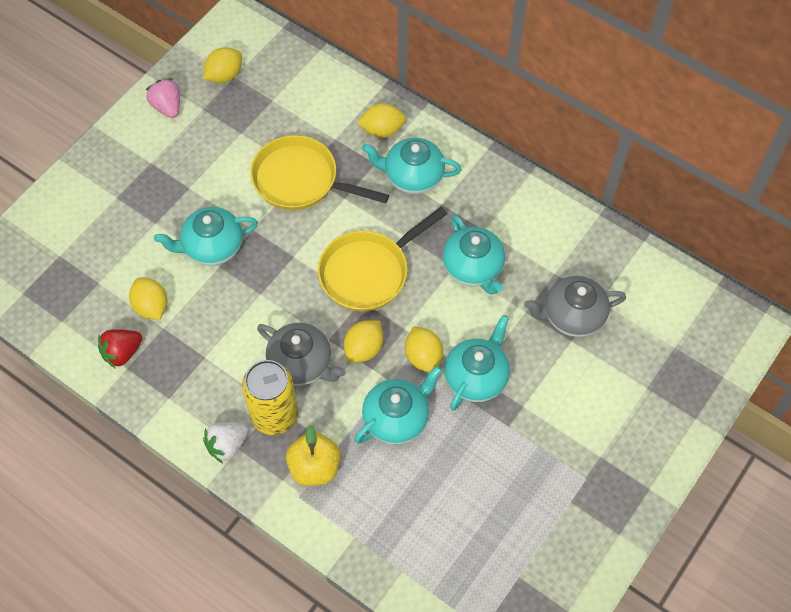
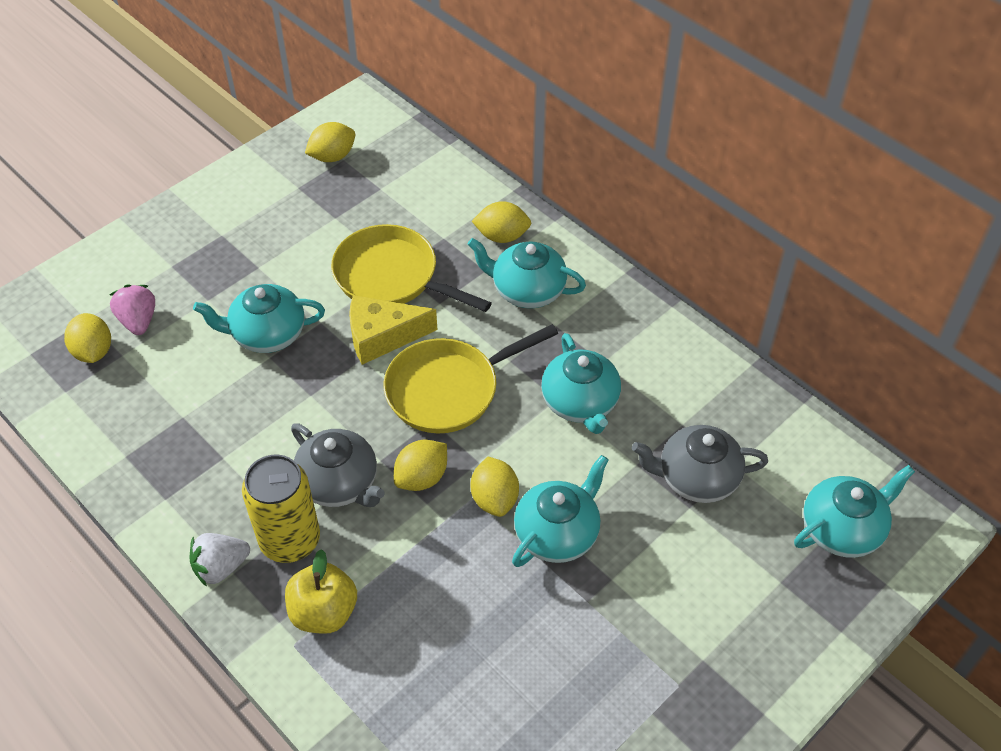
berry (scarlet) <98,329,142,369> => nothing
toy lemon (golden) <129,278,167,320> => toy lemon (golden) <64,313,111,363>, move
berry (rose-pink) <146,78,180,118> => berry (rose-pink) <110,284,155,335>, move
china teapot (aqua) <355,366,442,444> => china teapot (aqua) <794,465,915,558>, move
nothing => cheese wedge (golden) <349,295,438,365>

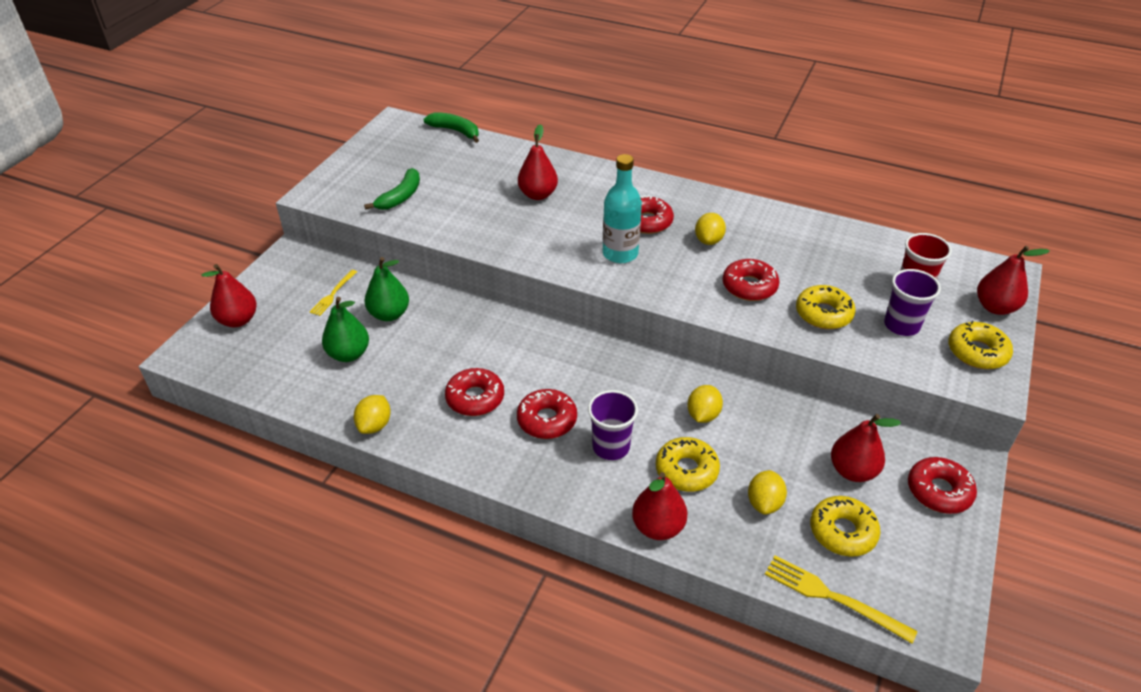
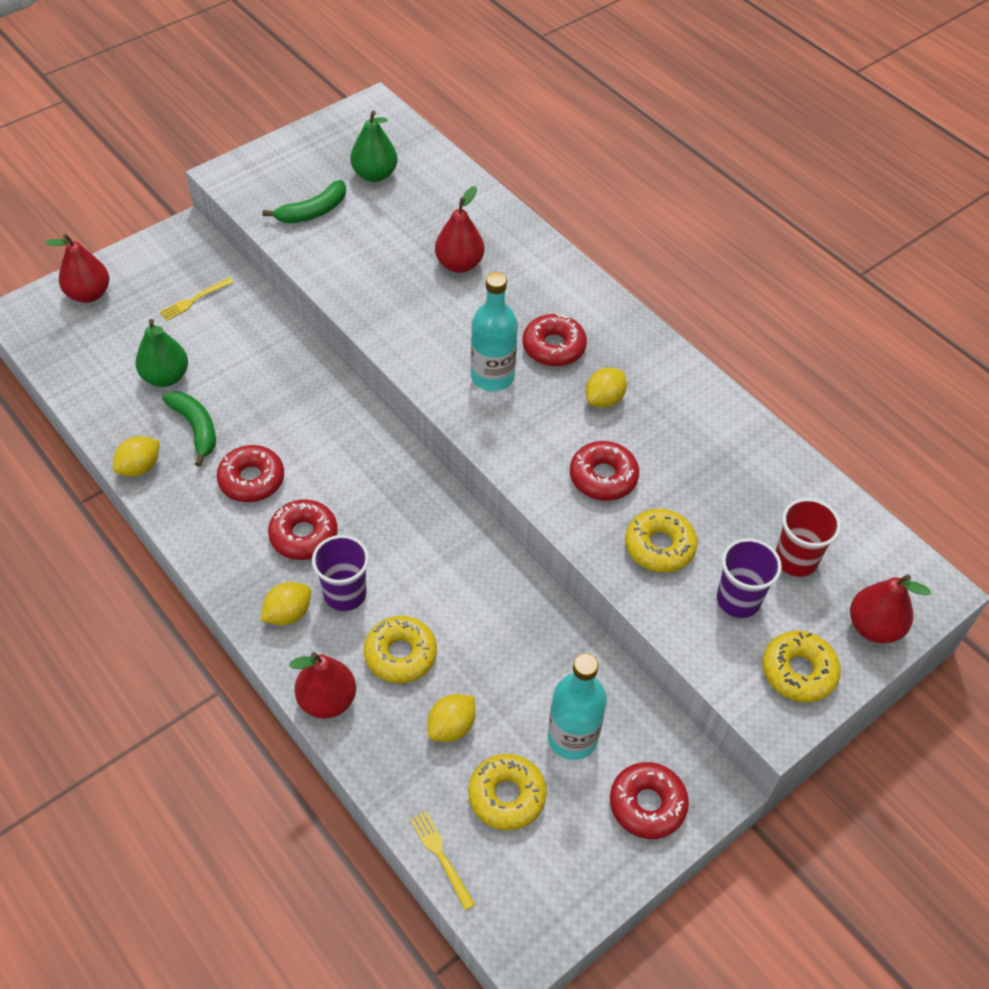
pear (green) <365,257,409,321> => pear (green) <350,110,397,182>, move
banana fruit (green) <424,112,479,143> => banana fruit (green) <162,391,216,467>, move
toy lemon (golden) <687,385,723,423> => toy lemon (golden) <260,582,311,626>, move
table fork (golden) <765,555,917,644> => table fork (golden) <410,811,475,910>, x0.64
pear (scarlet) <831,414,901,482> => flask (aqua) <548,654,607,760>

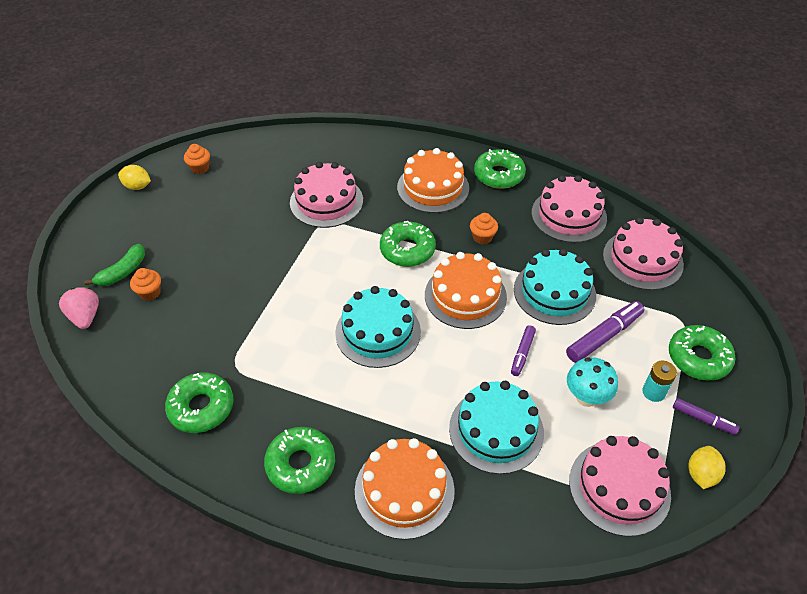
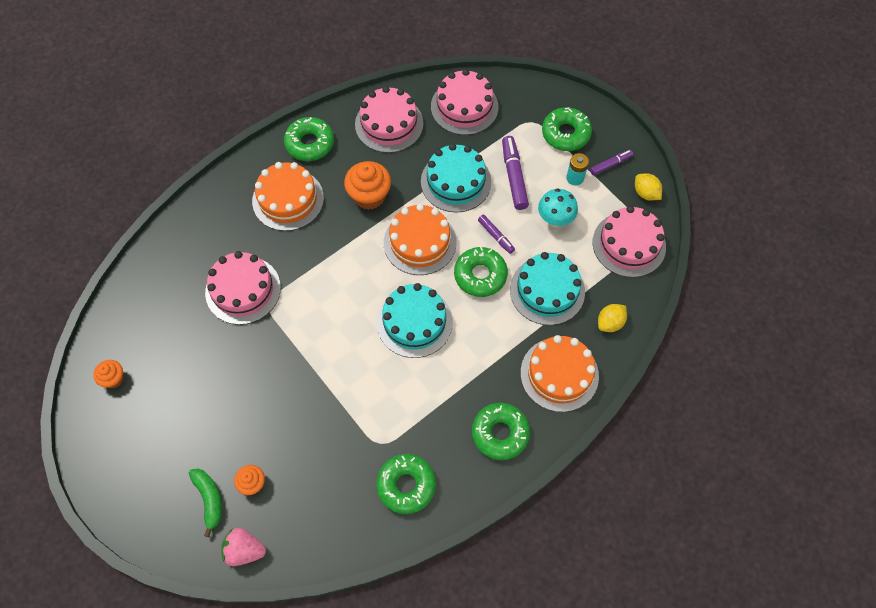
toy lemon (golden) <118,165,151,190> => toy lemon (golden) <598,304,627,332>, move
glazed donut (green) <380,221,436,267> => glazed donut (green) <454,247,508,297>, move
fairy cake (orange) <470,213,498,244> => fairy cake (orange) <344,161,391,210>, x1.76

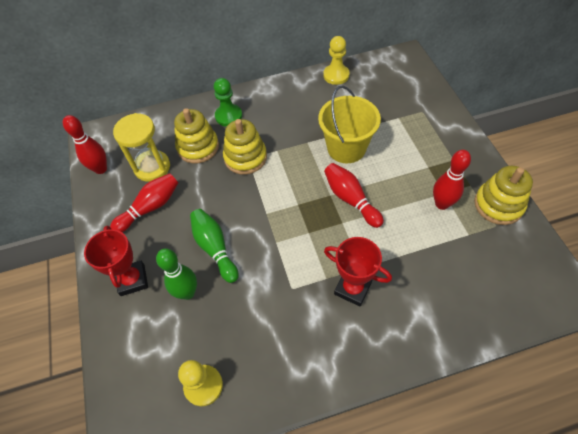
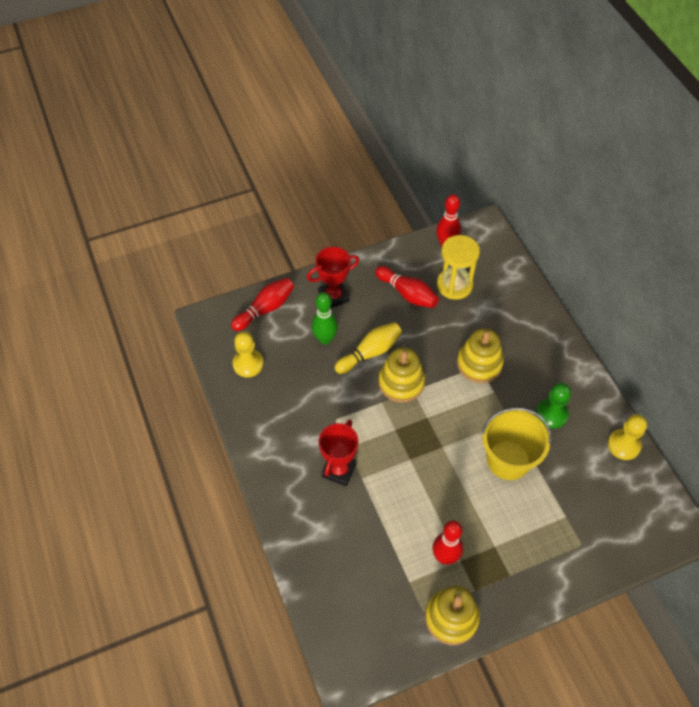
stacking rings (golden) <174,108,219,164> => stacking rings (golden) <378,347,425,403>, move
tenpin (green) <190,209,239,283> => tenpin (golden) <335,322,402,374>
pawn (green) <214,78,242,127> => pawn (green) <536,383,571,429>, move
tenpin (scarlet) <324,163,384,228> => tenpin (scarlet) <231,278,294,331>, move

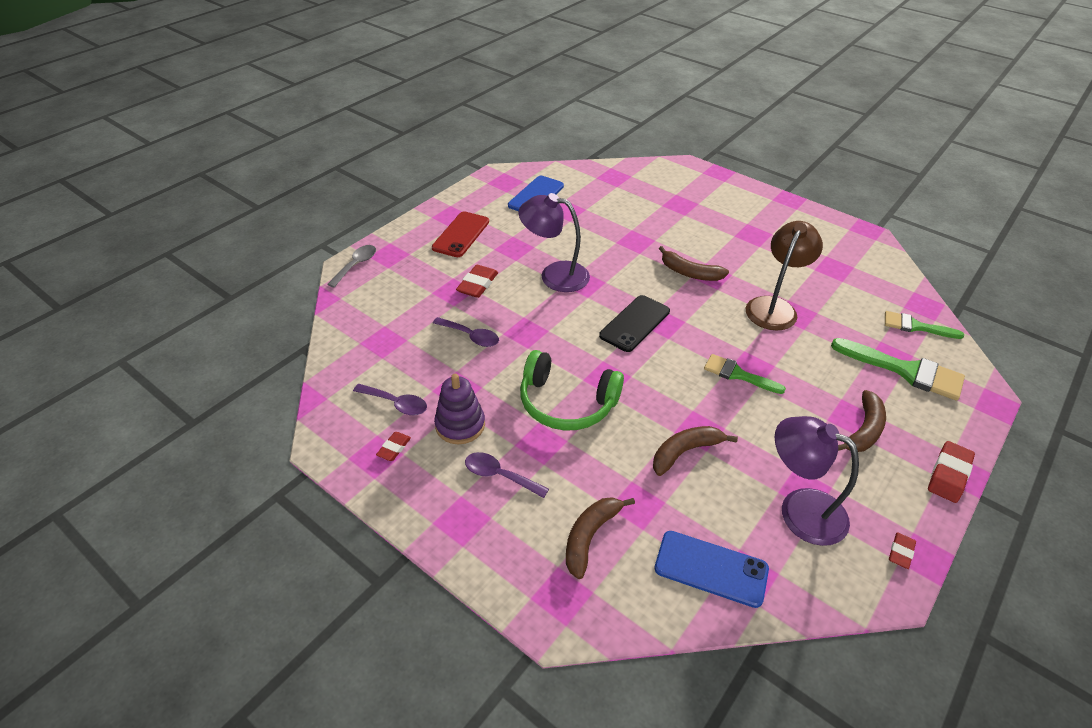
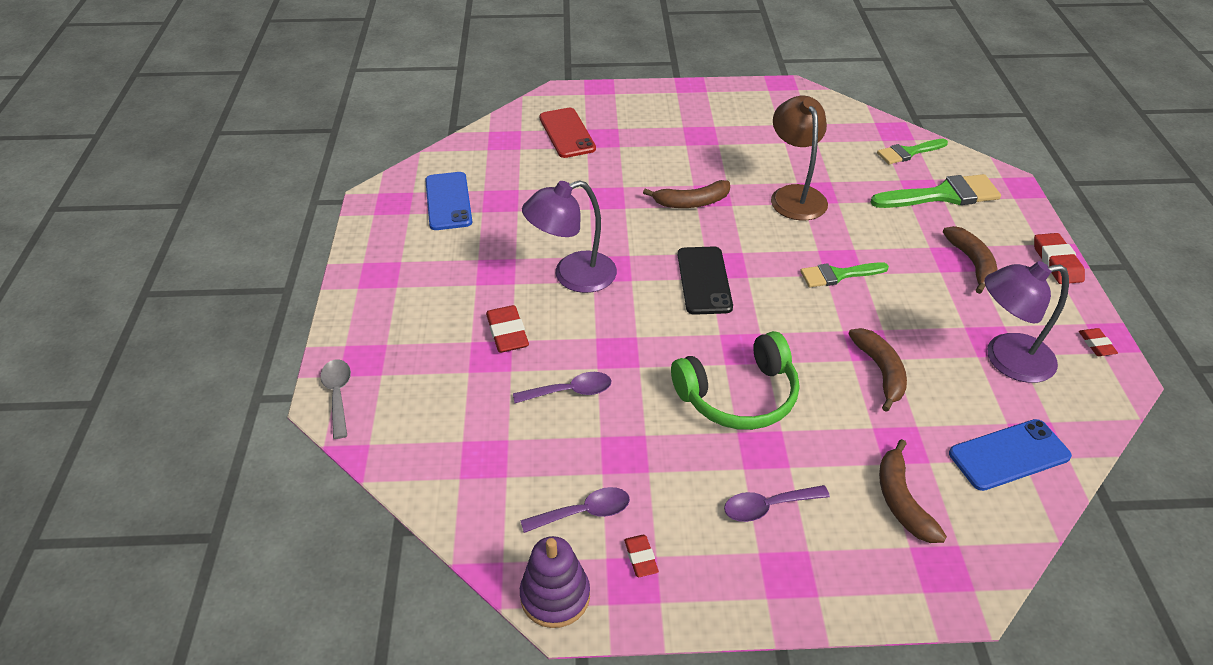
phone (scarlet) <432,212,489,257> => phone (scarlet) <539,108,596,158>, move
stacking rings (purple) <434,374,485,444> => stacking rings (purple) <520,536,590,628>, move
banana fruit (dark brown) <653,426,738,476> => banana fruit (dark brown) <848,328,907,412>, 150 degrees clockwise

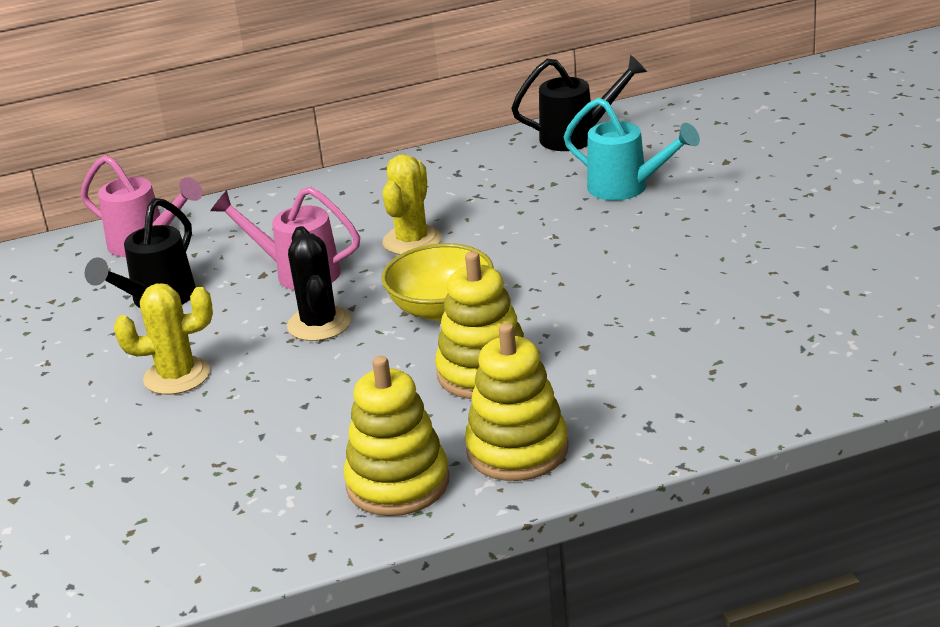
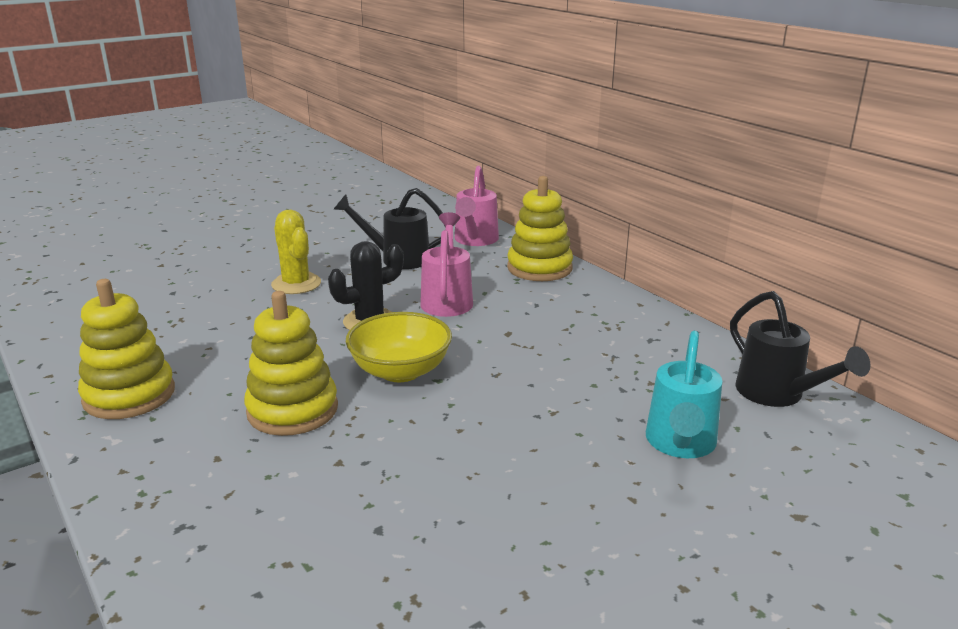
cactus (golden) <382,154,442,255> => nothing
stacking rings (golden) <465,323,569,481> => stacking rings (golden) <507,176,573,281>, move

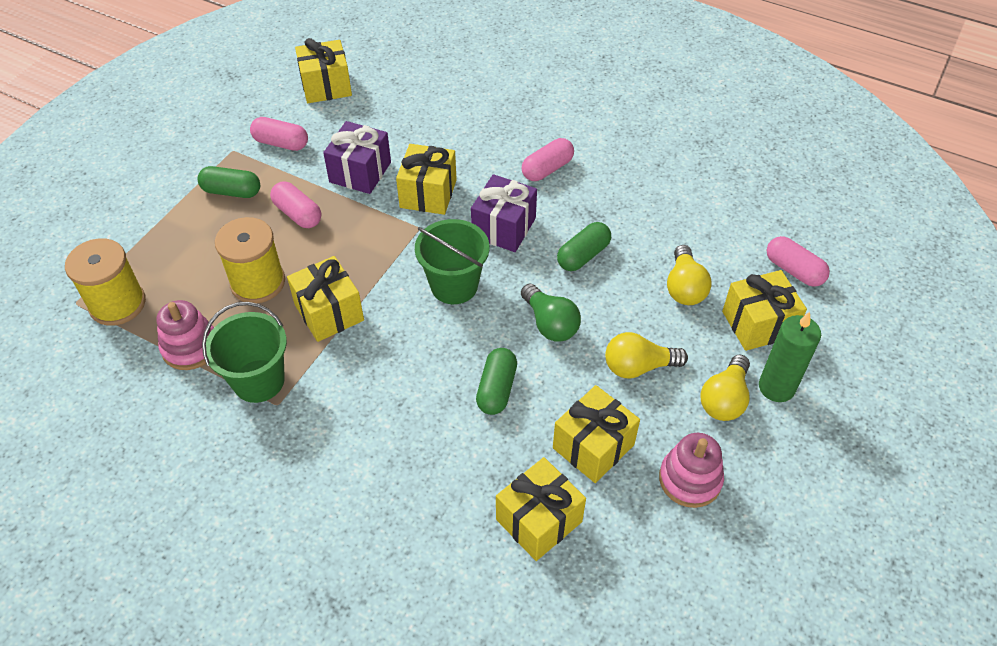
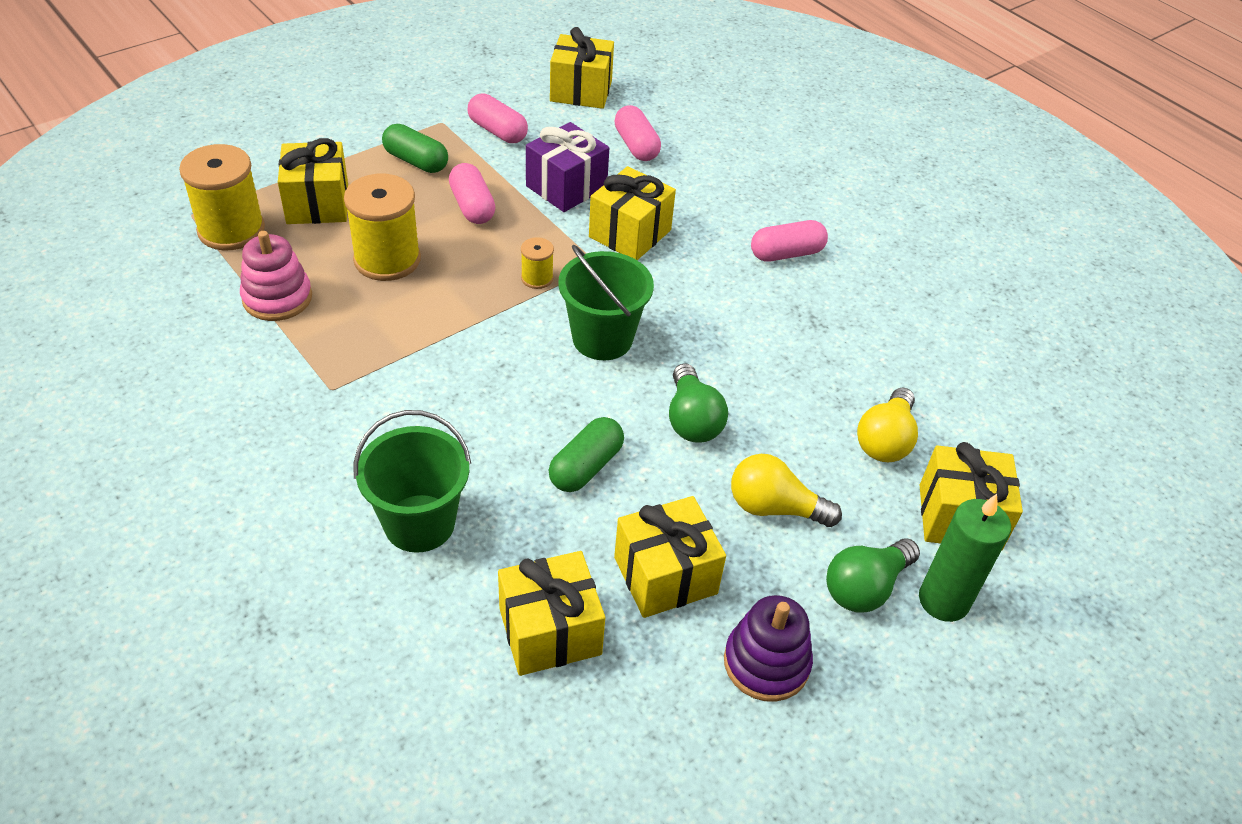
pail (green) <202,302,287,403> => pail (green) <354,410,471,553>, move
gift (golden) <287,256,364,342> => gift (golden) <278,138,348,224>, move
gift (purple) <471,174,537,252> => nothing
capsule (green) <557,222,611,271> => nothing
stacking rings (rose-pink) <659,433,724,508> => stacking rings (purple) <724,595,813,702>
light bulb (golden) <700,355,750,421> => light bulb (green) <826,538,920,613>
capsule (rose-pink) <766,236,830,287> => capsule (rose-pink) <615,105,661,161>, move
nothing => spool (golden) <521,237,554,289>

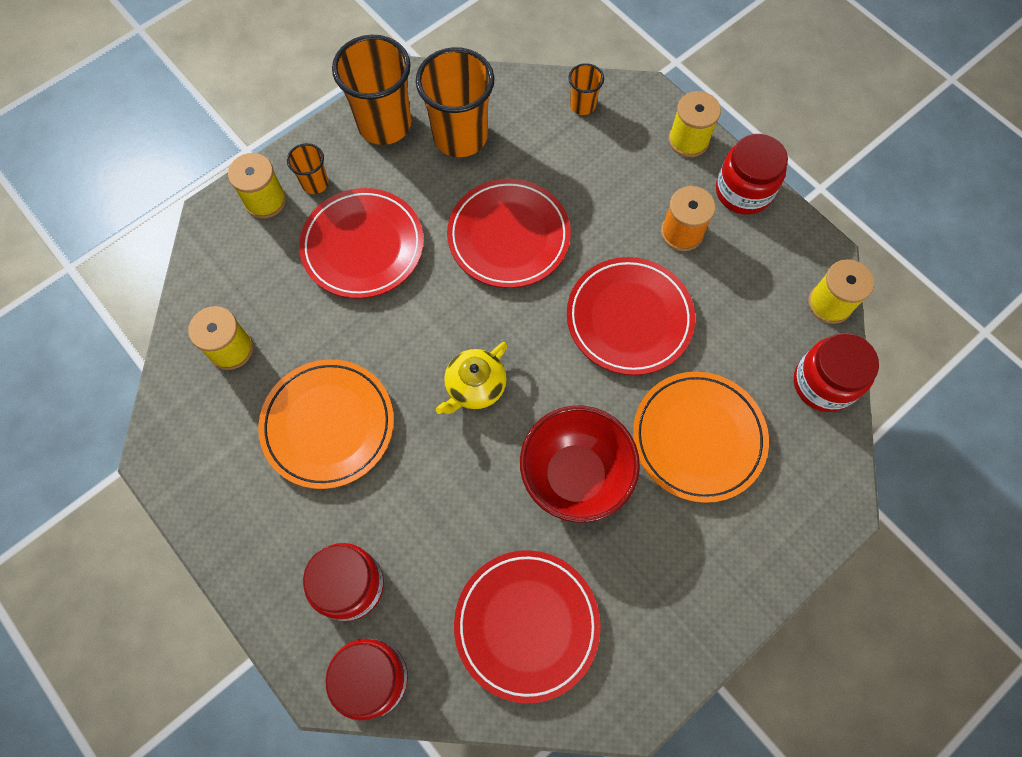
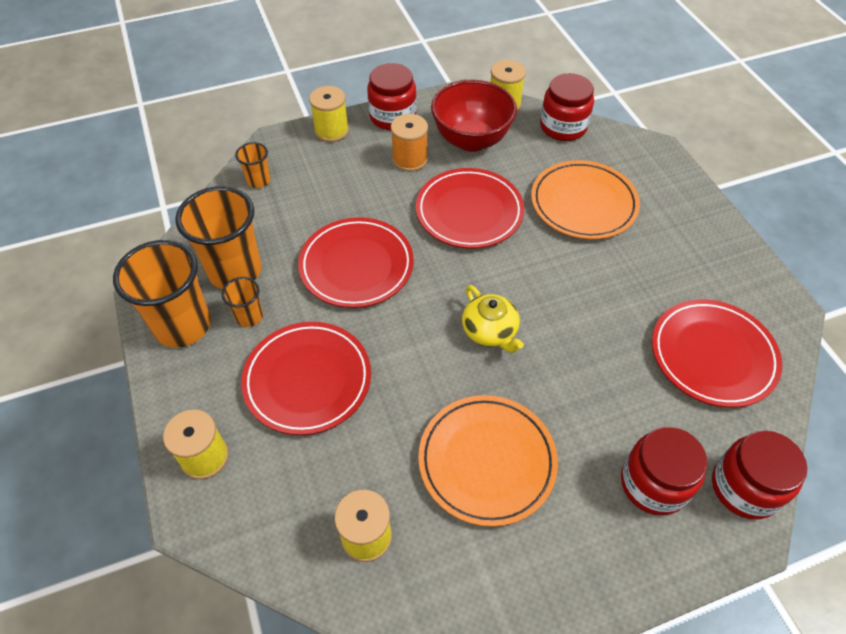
beaker (orange) <287,143,328,194> => beaker (orange) <222,277,263,327>, move
deep dish (scarlet) <520,406,640,523> => deep dish (scarlet) <431,80,517,152>, move

